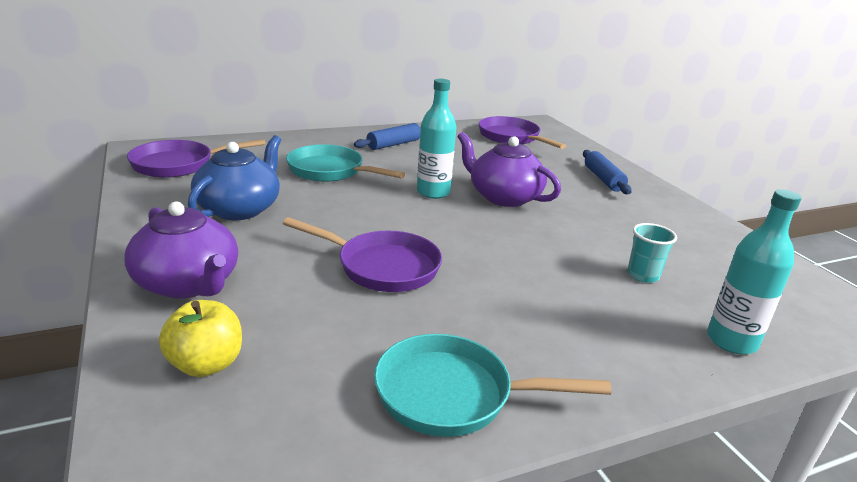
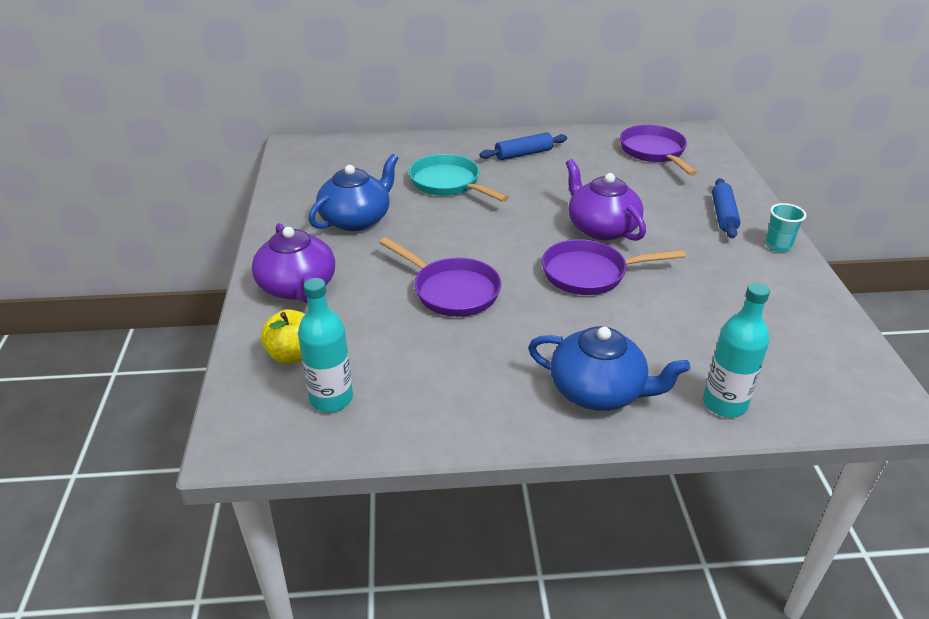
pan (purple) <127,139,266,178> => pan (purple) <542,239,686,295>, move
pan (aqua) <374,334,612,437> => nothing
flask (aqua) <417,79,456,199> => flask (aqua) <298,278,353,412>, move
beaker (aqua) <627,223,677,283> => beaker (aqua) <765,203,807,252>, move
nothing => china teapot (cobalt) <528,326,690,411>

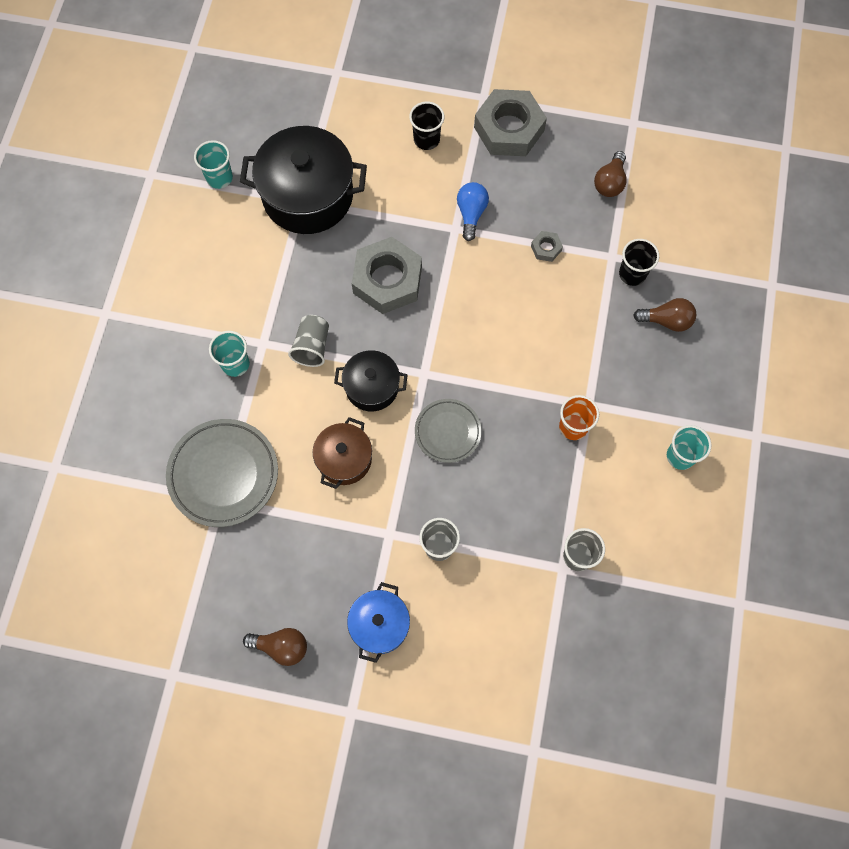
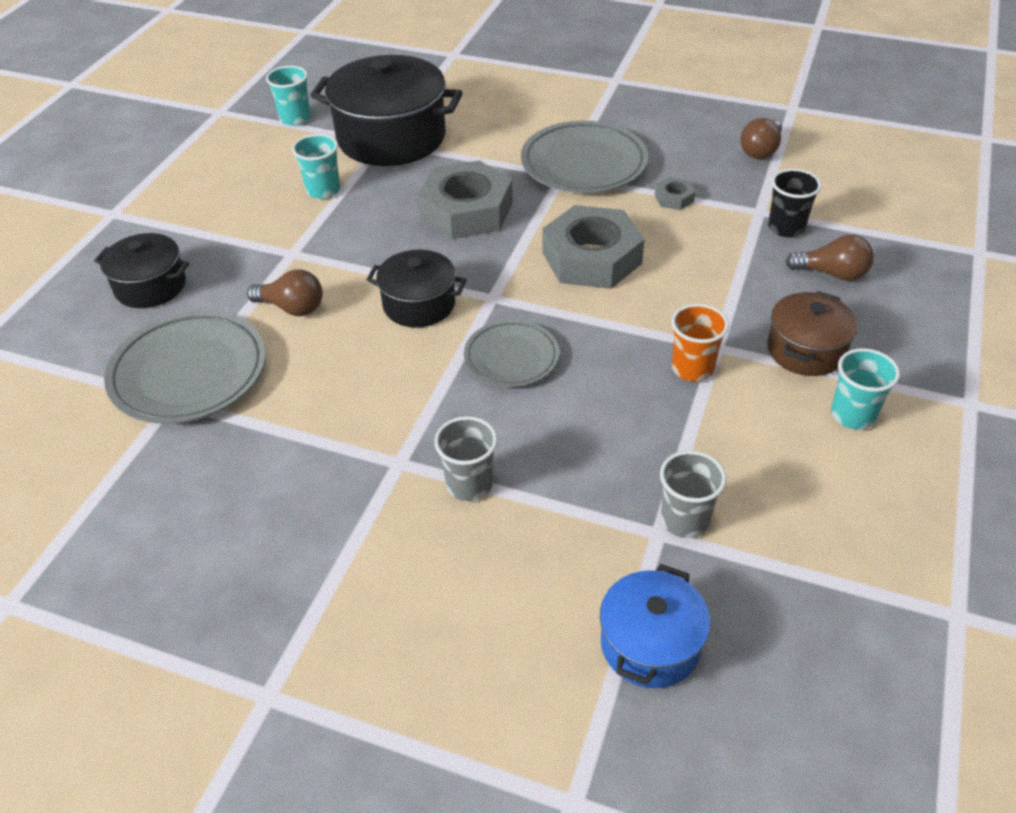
beaker (aqua) <209,331,250,377> => beaker (aqua) <292,134,340,199>, move
light bulb (dark brown) <243,628,307,666> => light bulb (dark brown) <247,269,323,316>, move
beaker (ash-grey) <288,315,329,367> => nothing
stockpot (dark brown) <313,417,372,489> => stockpot (dark brown) <767,291,858,376>, move
stockpot (cobalt) <347,582,410,663> => stockpot (cobalt) <600,564,710,688>, move
beaker (jet-black) <409,102,444,150> => nothing
light bulb (cobalt) <457,182,489,241> => plate (ash-grey) <521,121,648,193>
nut (ash-grey) <474,89,547,156> => nut (ash-grey) <542,205,645,289>, move
nothing => stockpot (jet-black) <94,233,189,308>

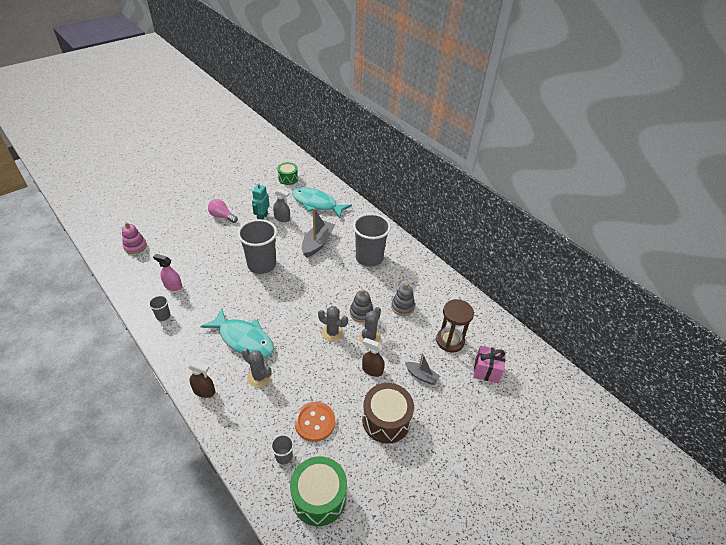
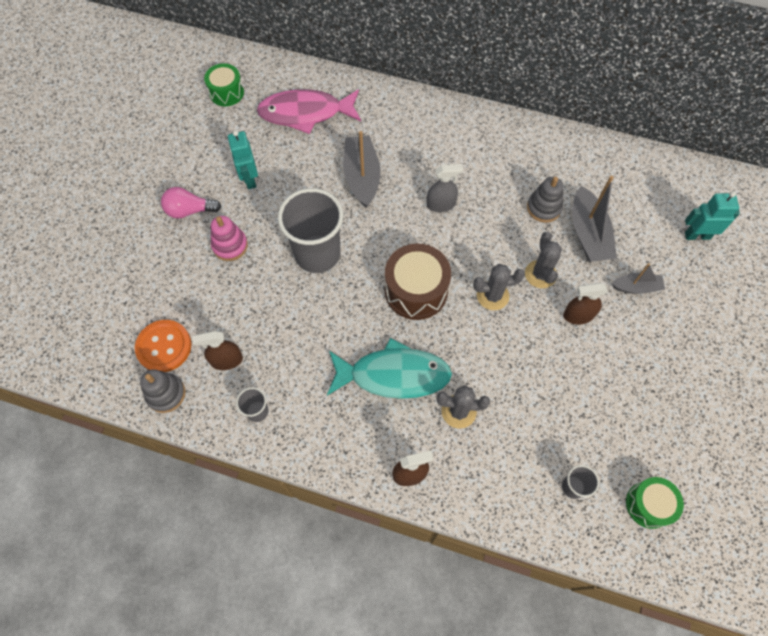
stacking rings (rose-pink) <122,222,147,254> => stacking rings (rose-pink) <211,216,248,261>, move
spray bottle (rose-pink) <153,254,182,291> => spray bottle (dark brown) <192,331,243,370>
spray bottle (ash-grey) <273,188,290,222> => spray bottle (ash-grey) <427,164,463,212>, move
snare drum (green) <290,456,347,526> => snare drum (green) <626,477,684,529>, x0.63
toy fish (aqua) <292,187,352,218> => toy fish (rose-pink) <257,89,361,134>
shirt button (orange) <294,402,335,442> => shirt button (orange) <135,320,191,372>, move
stacking rings (ash-grey) <350,289,374,322> => stacking rings (ash-grey) <140,369,186,413>, move
beaker (ash-grey) <353,213,391,267> => nothing
snare drum (dark brown) <362,383,414,443> => snare drum (dark brown) <385,244,451,320>, move
sand timer (dark brown) <436,299,474,352> => nothing
gift (rose-pink) <473,346,505,383> => toy robot (aqua) <685,191,740,240>
nothing => boat (ash-grey) <572,176,617,262>

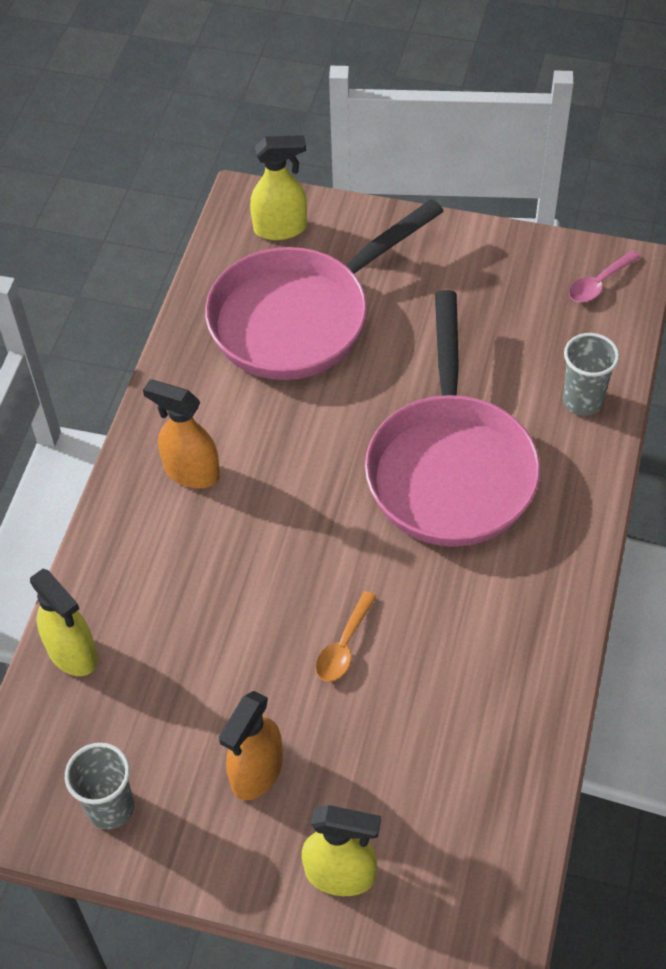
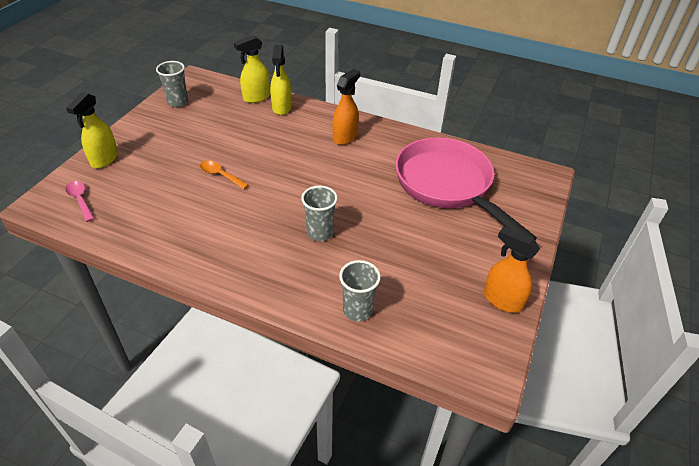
spray bottle (orange) <219,691,283,800> => spray bottle (orange) <484,226,540,313>, move
spray bottle (golden) <250,135,307,240> => spray bottle (golden) <270,45,292,115>, move
pan (rose-pink) <365,290,541,547> => beaker (ash-grey) <301,185,338,241>
tablespoon (rose-pink) <569,251,640,302> => tablespoon (rose-pink) <65,181,94,222>, move

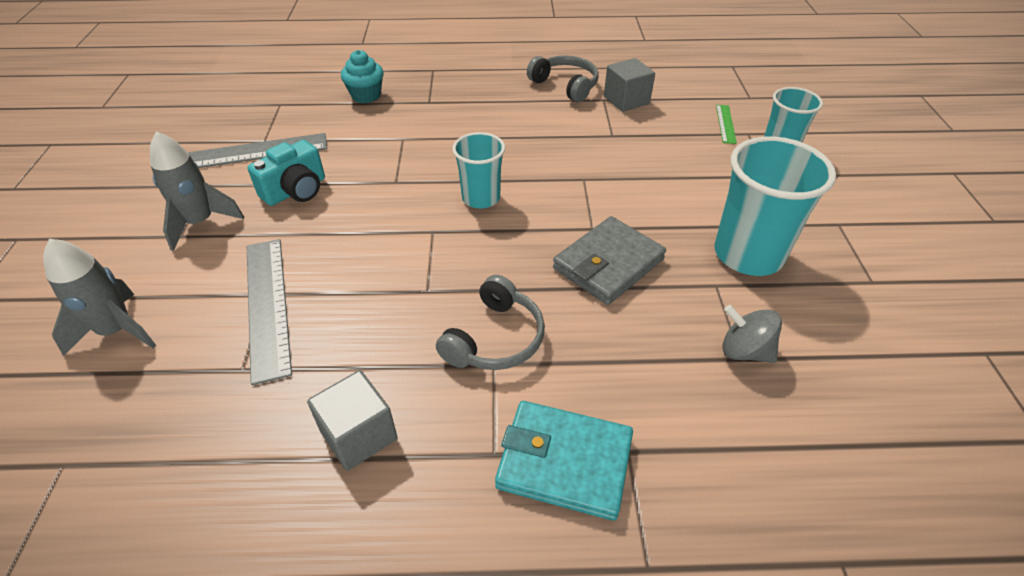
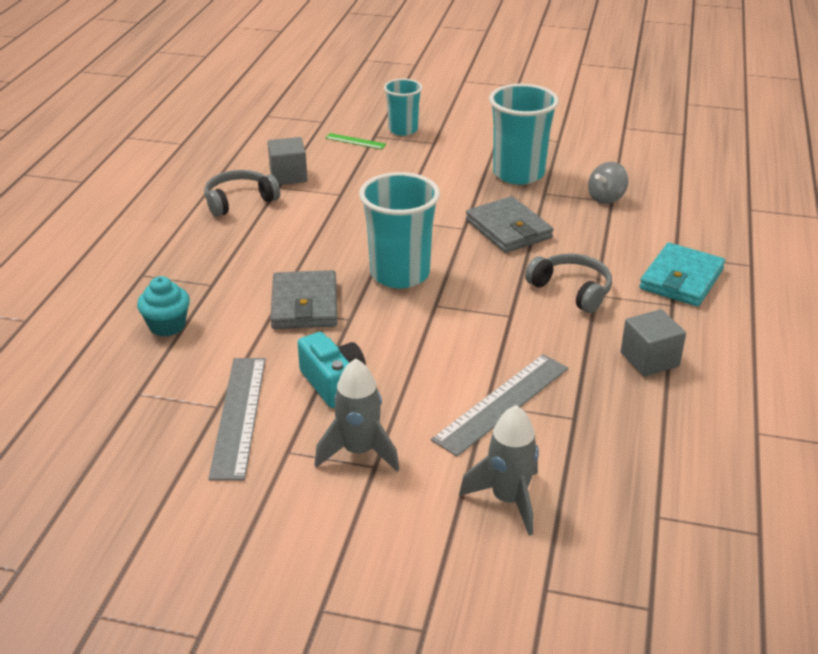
straightedge (ash-grey) <247,239,292,385> => straightedge (ash-grey) <431,354,568,457>, 45 degrees counterclockwise
beaker (aqua) <452,132,505,209> => beaker (aqua) <359,172,440,288>, x1.64
nothing => card wallet (ash-grey) <270,270,337,329>

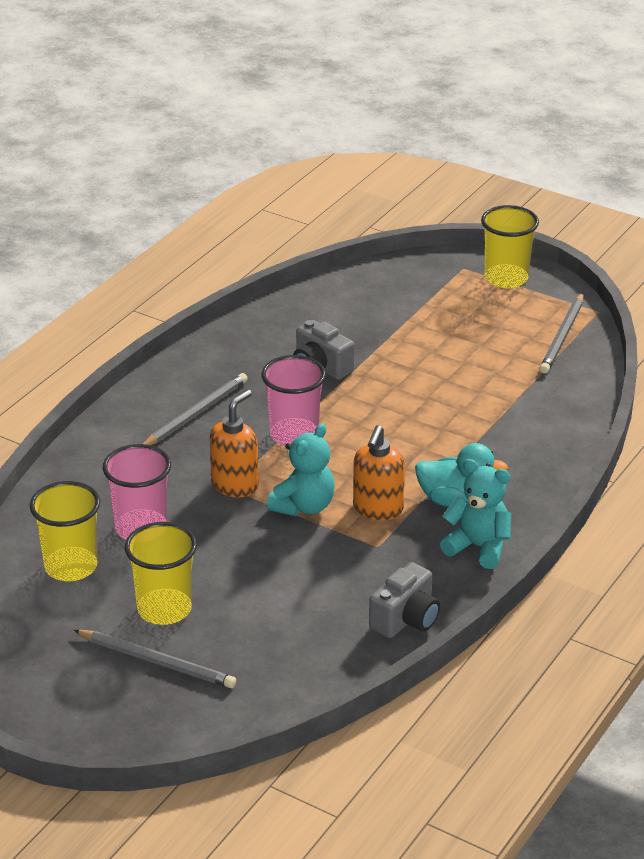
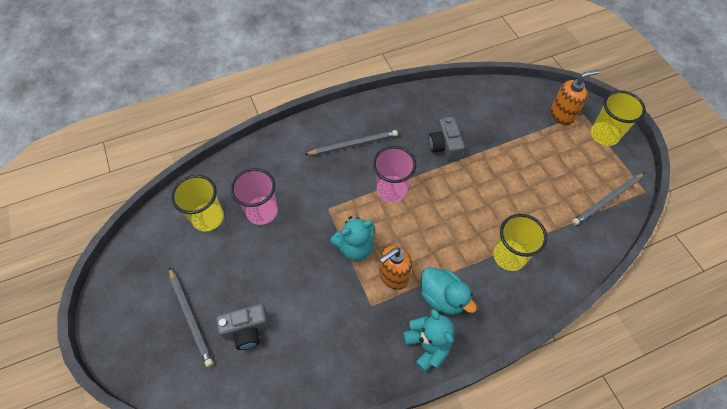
beaker (golden) <125,522,197,625> => beaker (golden) <493,214,547,271>, move
soap pump (orange) <209,389,259,498> => soap pump (orange) <550,69,599,125>, move
compact camera (ash-grey) <369,562,440,638> => compact camera (ash-grey) <216,304,270,350>, move

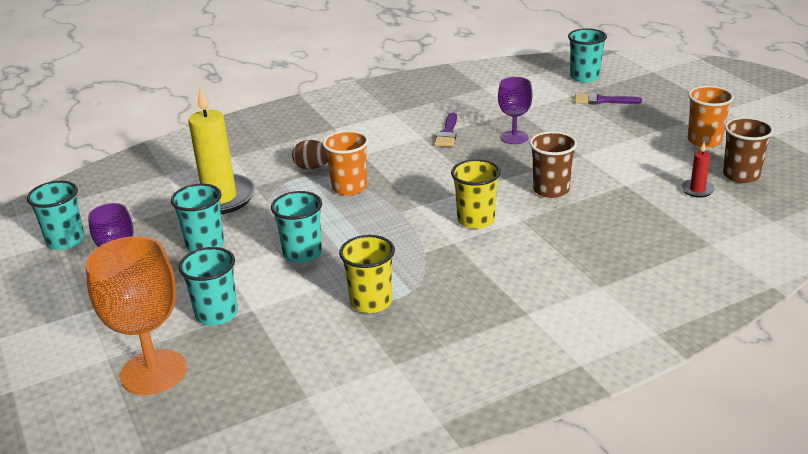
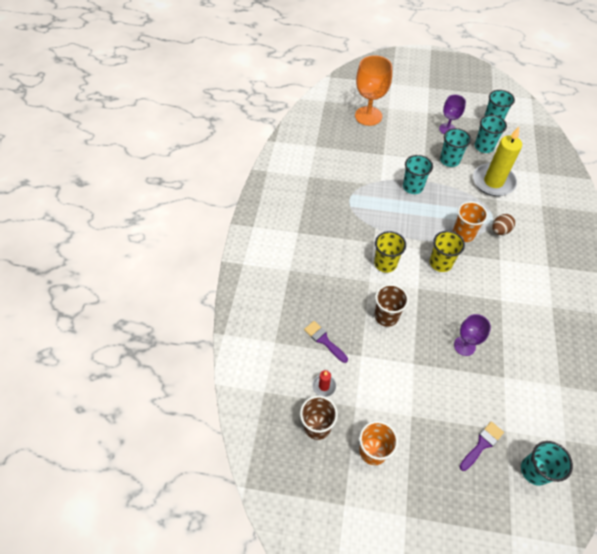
beaker (aqua) <179,247,238,326> => beaker (aqua) <475,115,507,153>, move
beaker (golden) <339,235,395,313> => beaker (golden) <430,231,465,272>, move
brush (purple) <434,112,457,147> => brush (purple) <304,321,348,363>, move

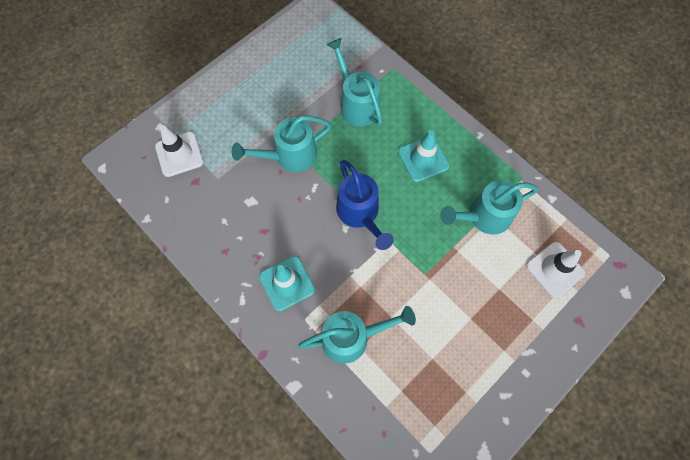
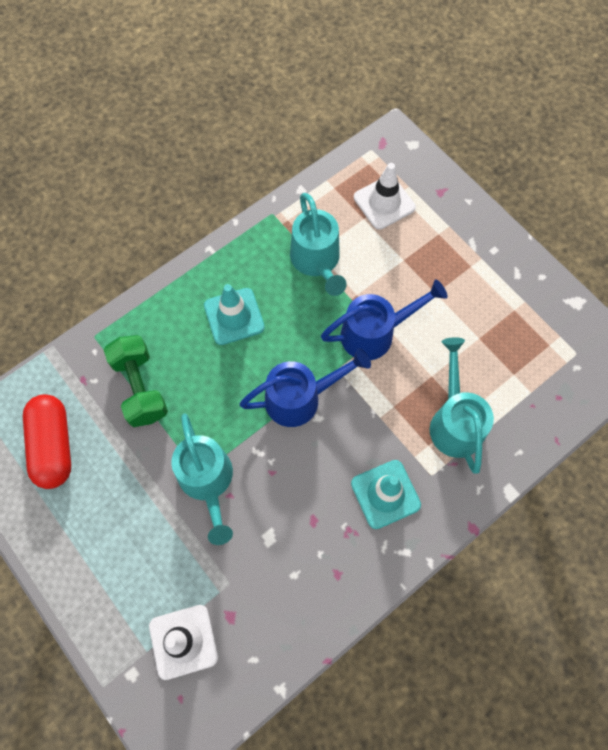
watering can (aqua) <326,38,383,127> => free weight (green) <104,335,168,427>
nothing => capsule (scarlet) <23,394,71,489>
nothing => watering can (cobalt) <321,279,448,360>

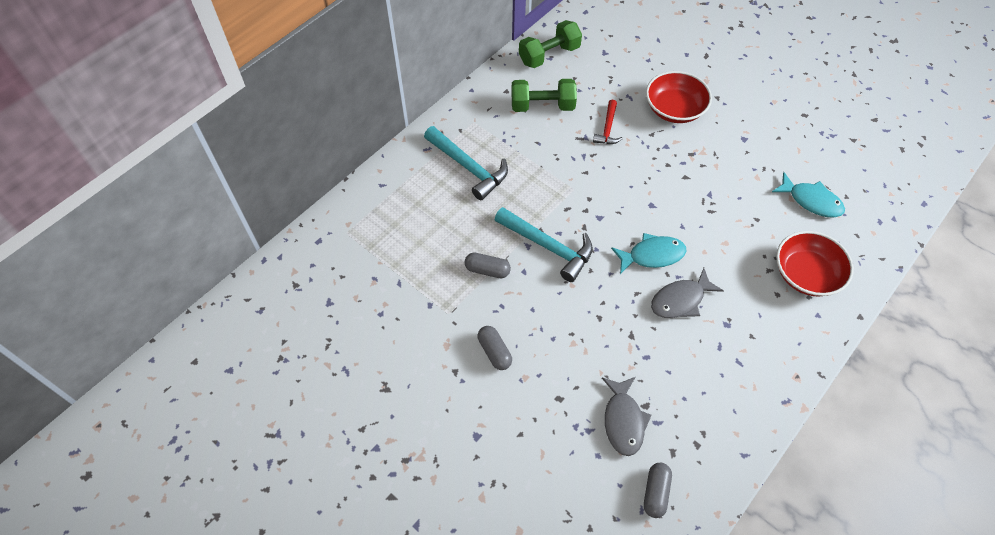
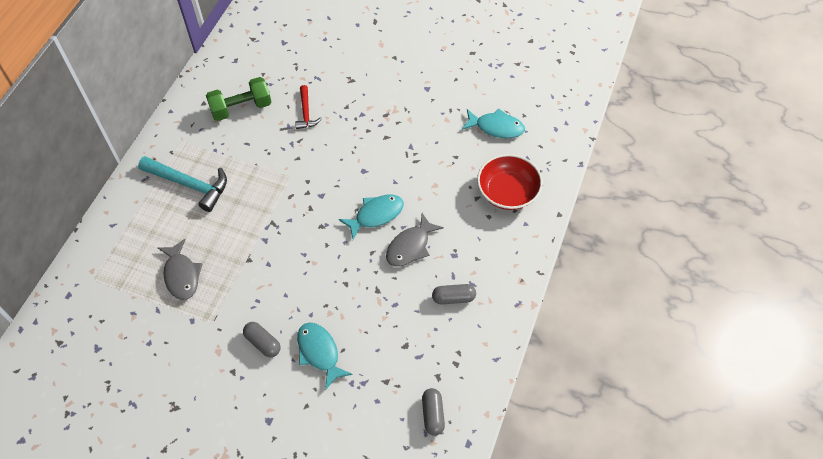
capsule (ash-grey) <464,252,511,278> => capsule (ash-grey) <432,284,476,304>, move
hammer (aqua) <495,207,593,282> => nothing
free weight (green) <519,20,582,68> => nothing
toy fish (ash-grey) <602,377,652,456> => toy fish (ash-grey) <158,239,202,300>, move
deep dish (scarlet) <646,71,712,123> => nothing
nothing => toy fish (aqua) <297,322,353,390>

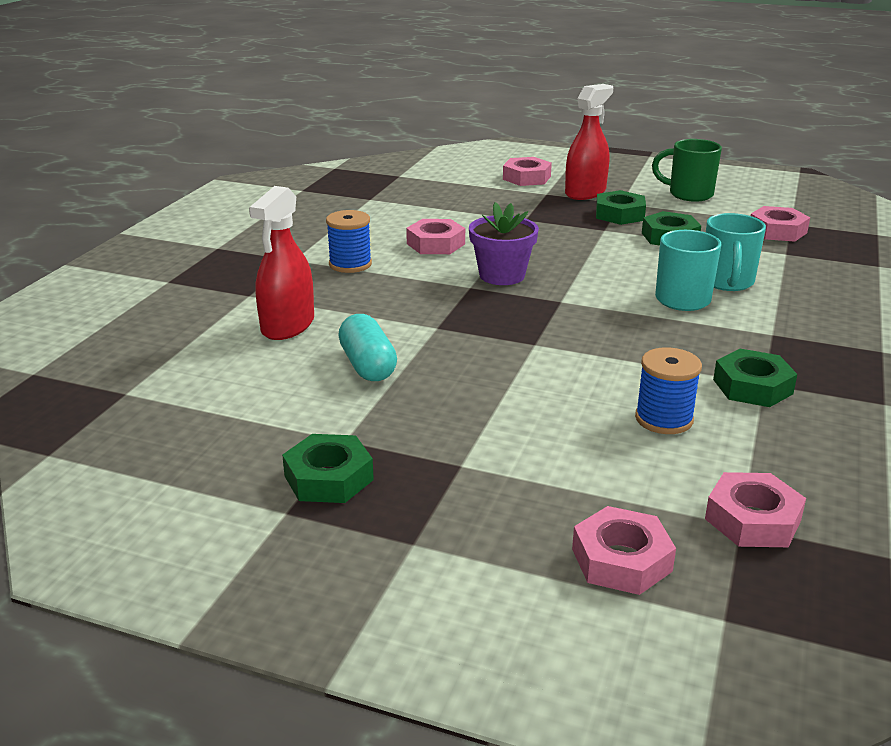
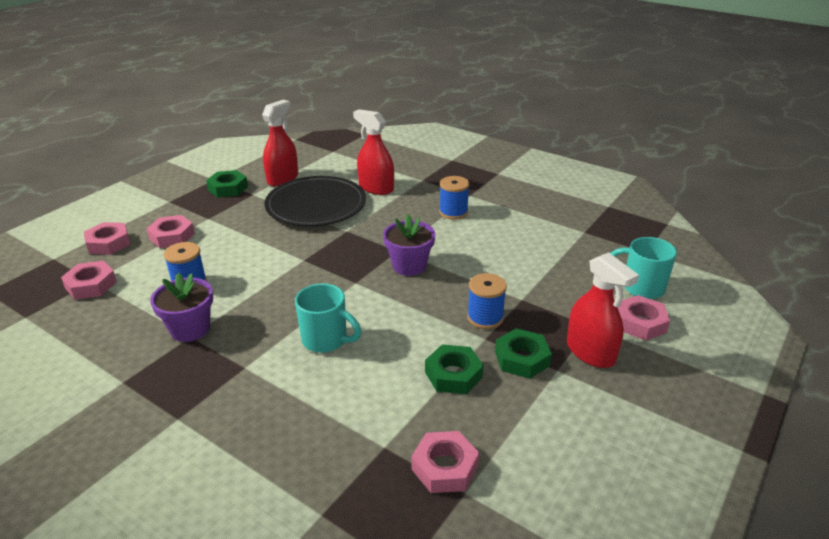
capsule (aqua) <338,314,397,381> => plate (jet-black) <264,176,366,227>
nut (rose-pink) <406,219,465,254> => nut (rose-pink) <146,215,195,248>, move
coffee mug (green) <652,139,722,202> => nothing
coffee mug (aqua) <706,213,766,291> => coffee mug (aqua) <610,237,677,299>, move
nut (green) <713,349,798,407> => plant pot (purple) <150,273,213,342>
nothing => spray bottle (scarlet) <262,100,298,186>
nothing => spool (cobalt) <467,273,507,329>

